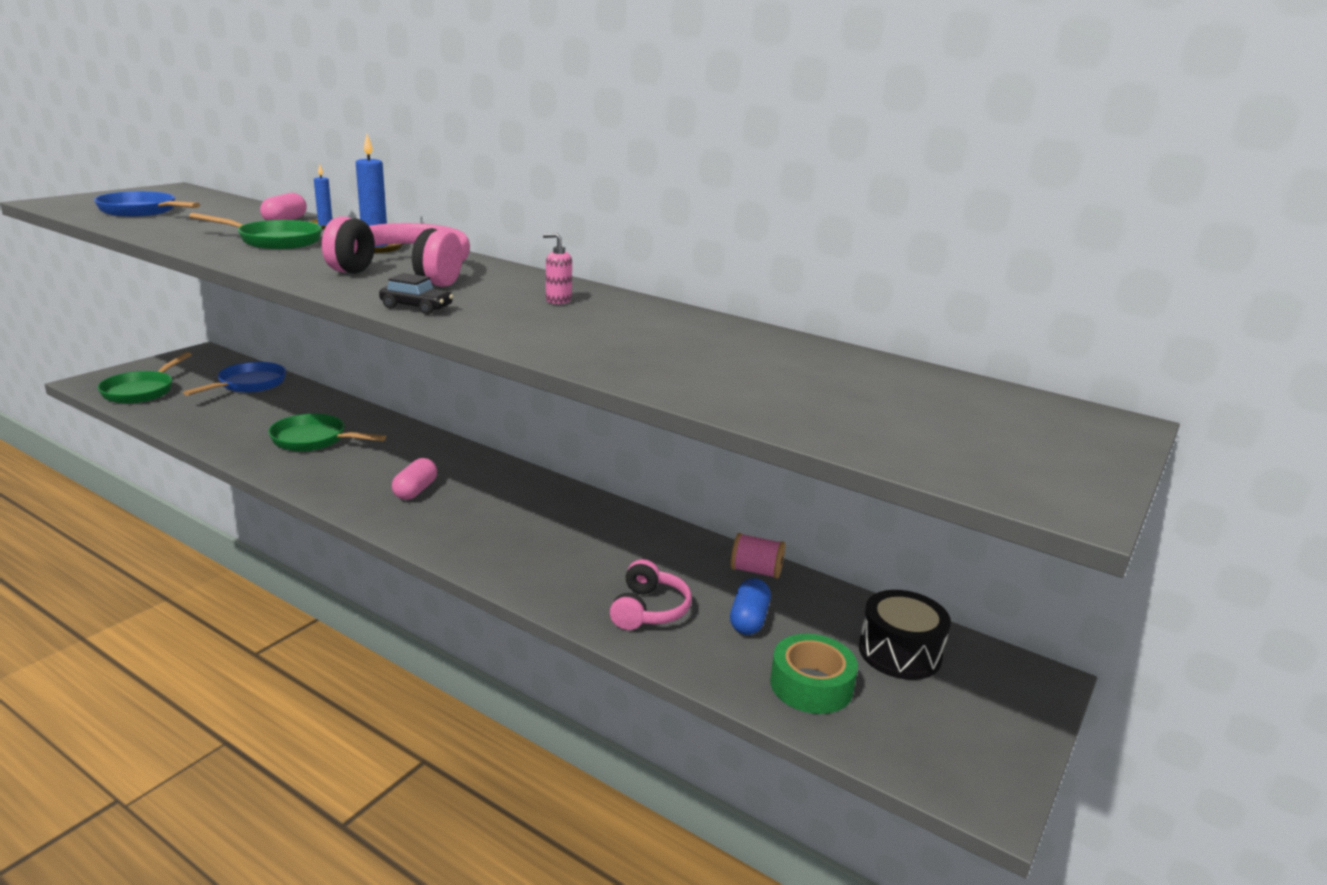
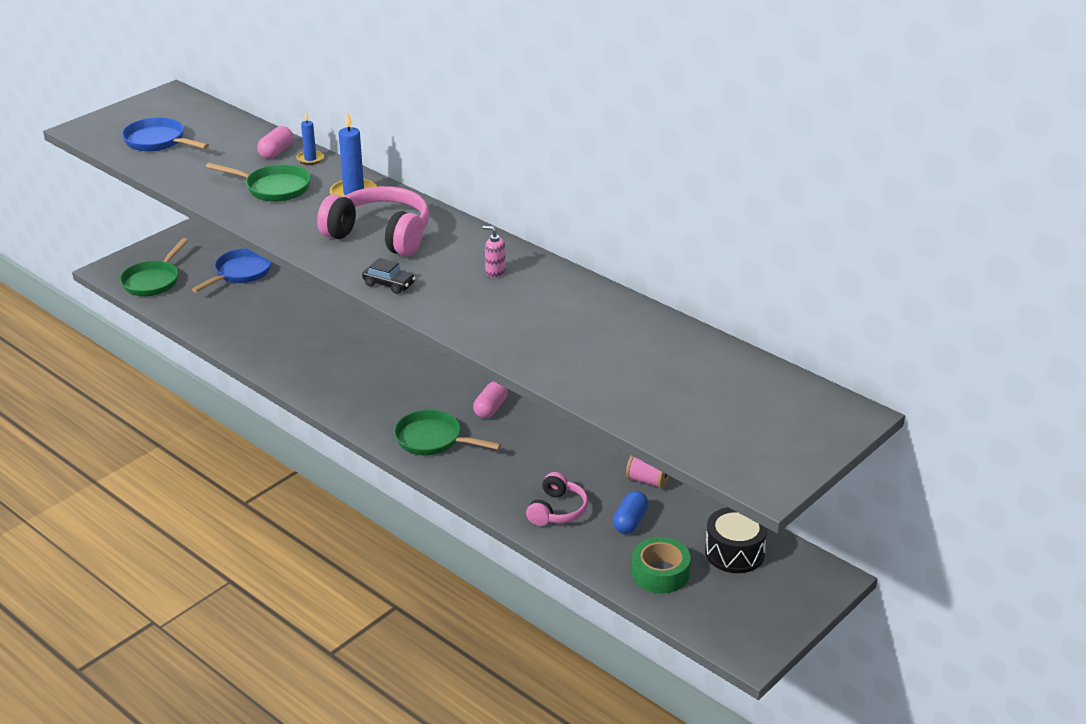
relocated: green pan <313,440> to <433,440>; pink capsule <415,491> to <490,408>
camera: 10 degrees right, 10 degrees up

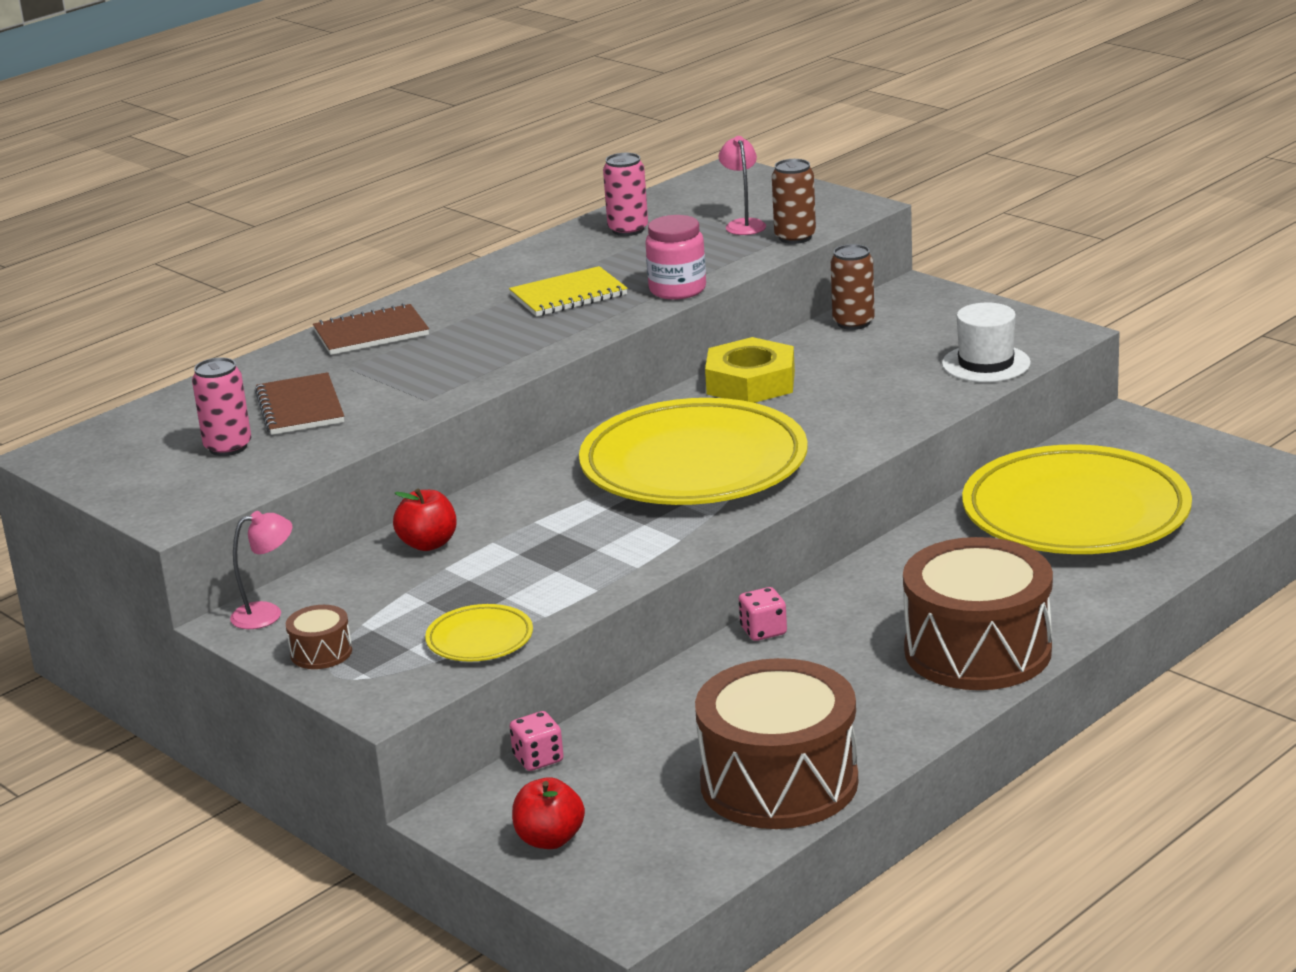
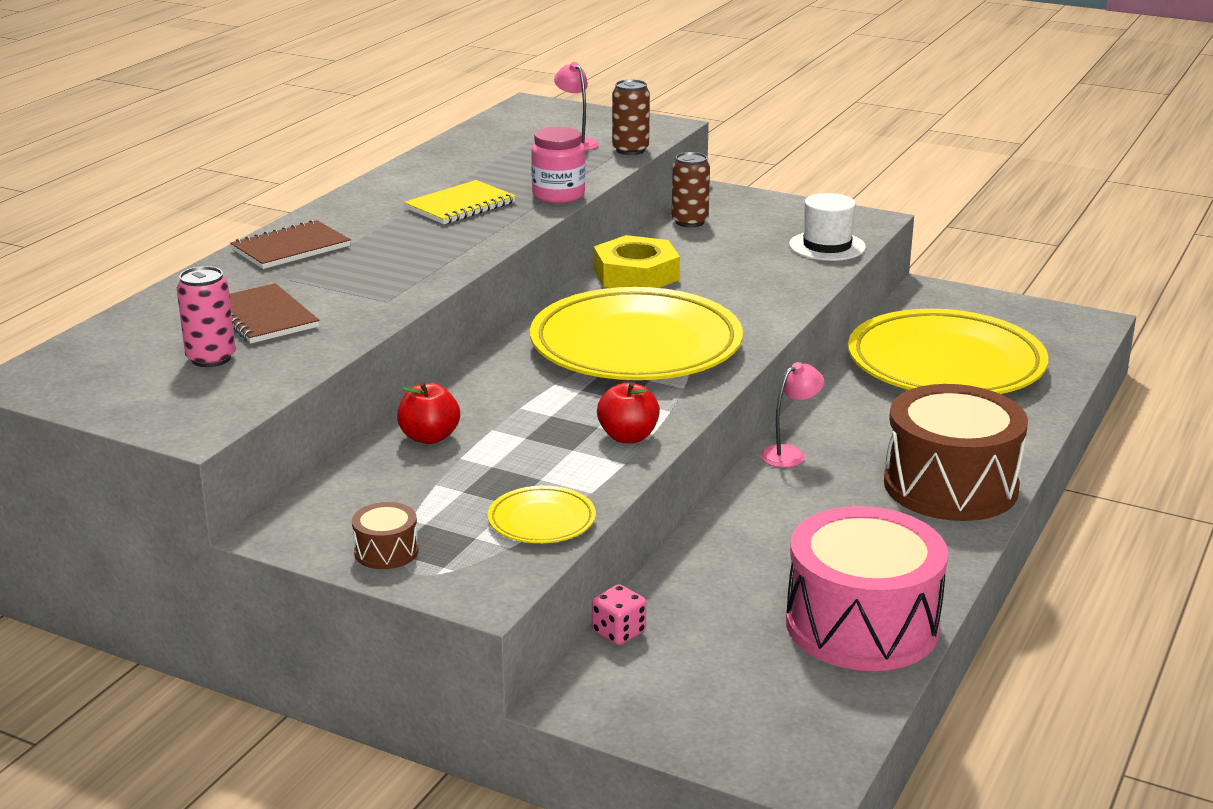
missing: pink can <628,230>; pink dice <763,631>
relocated: pink lamp <267,614> to <789,453>; red apple <550,839> to <628,437>
colour: brown drum <779,782> to pink drum <862,625>
camera: 20 degrees left, 0 degrees up

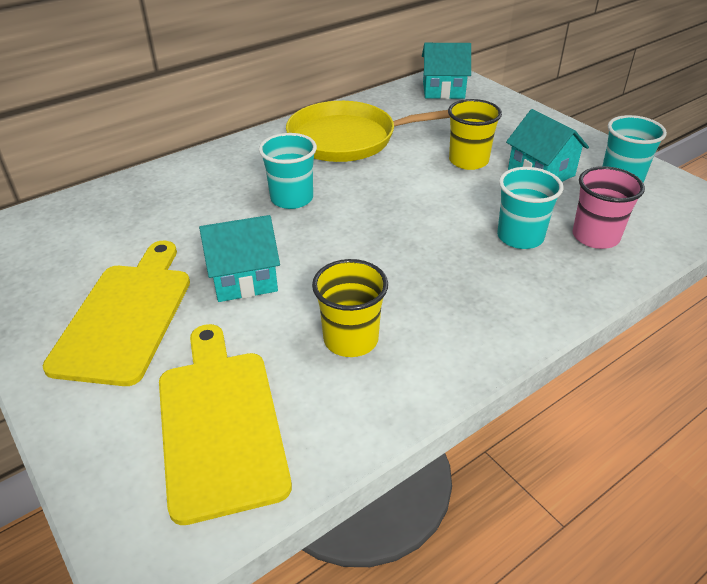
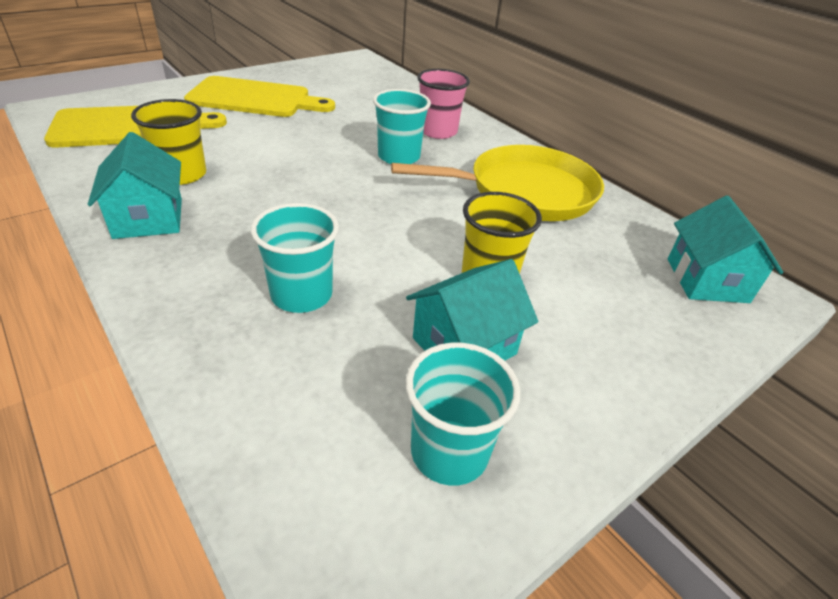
relocated: turquoise house <244,279> to <148,218>; pink cup <595,237> to <438,131>
spun: yellow pan <347,139> = <525,192> 90 degrees clockwise
camera: 85 degrees right, 0 degrees up

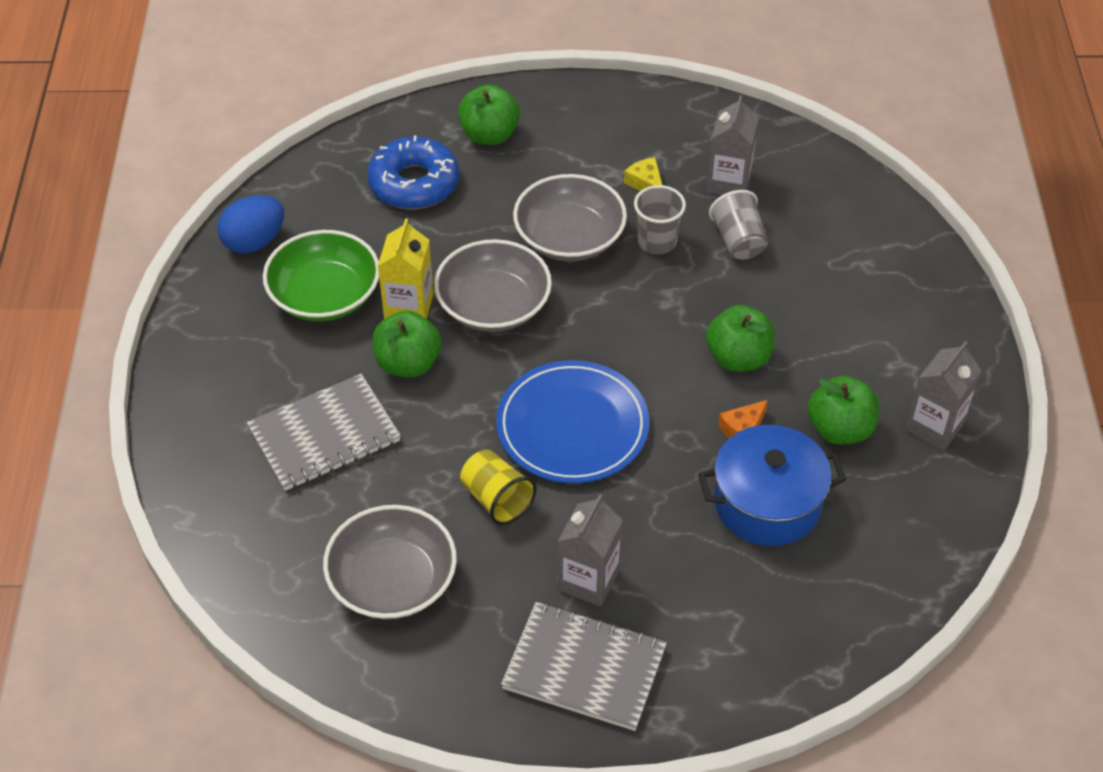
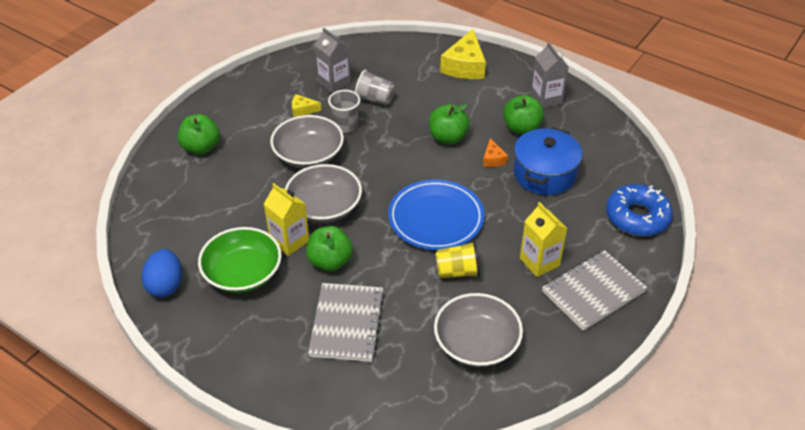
appeared: yellow cheese <465,66>
relocated: blue donut <414,183> to <637,217>
colour: grey carton <588,580> to yellow carton <539,262>
camera: 55 degrees left, 5 degrees down

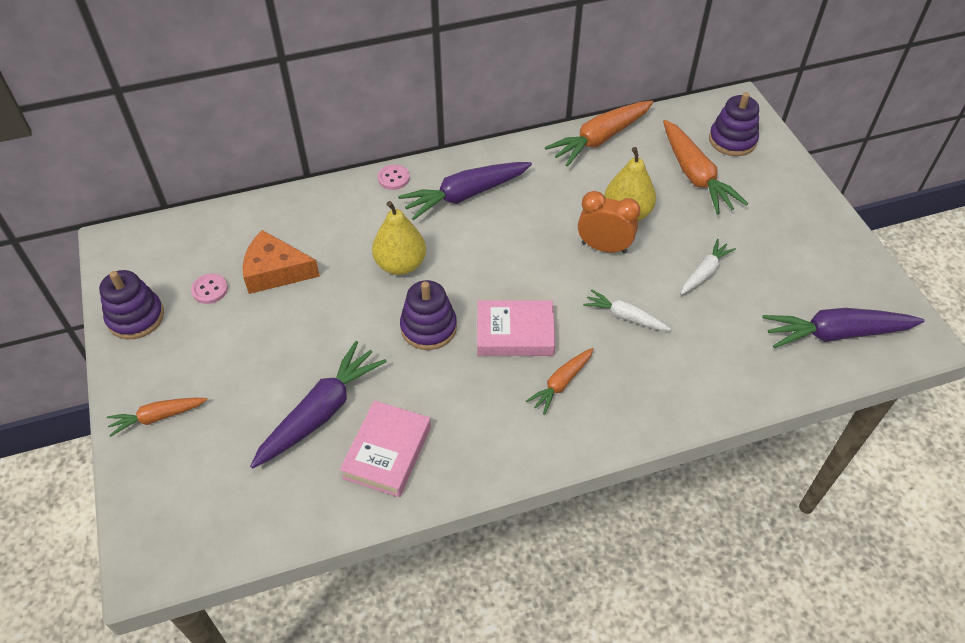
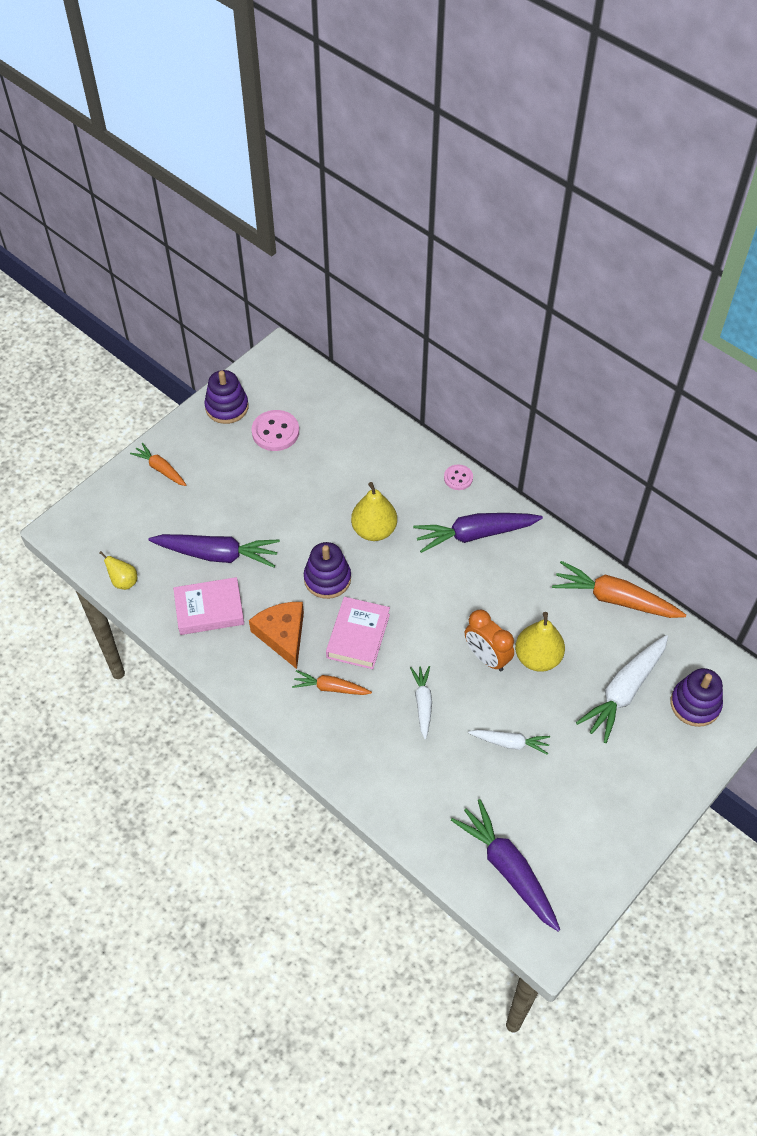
appeared: yellow pear <123,581>
relocated: orange cheese <275,271> to <282,635>
colour: orange carrot <695,176> to white carrot <623,691>
spun: purple carrot <465,195> = <474,534> 45 degrees counterclockwise; pink book <515,333> = <358,636> 45 degrees clockwise; orange clock <604,247> = <486,657> 150 degrees clockwise
size: pink button <210,289> = <275,432> x1.67
camera: 60 degrees right, 5 degrees up

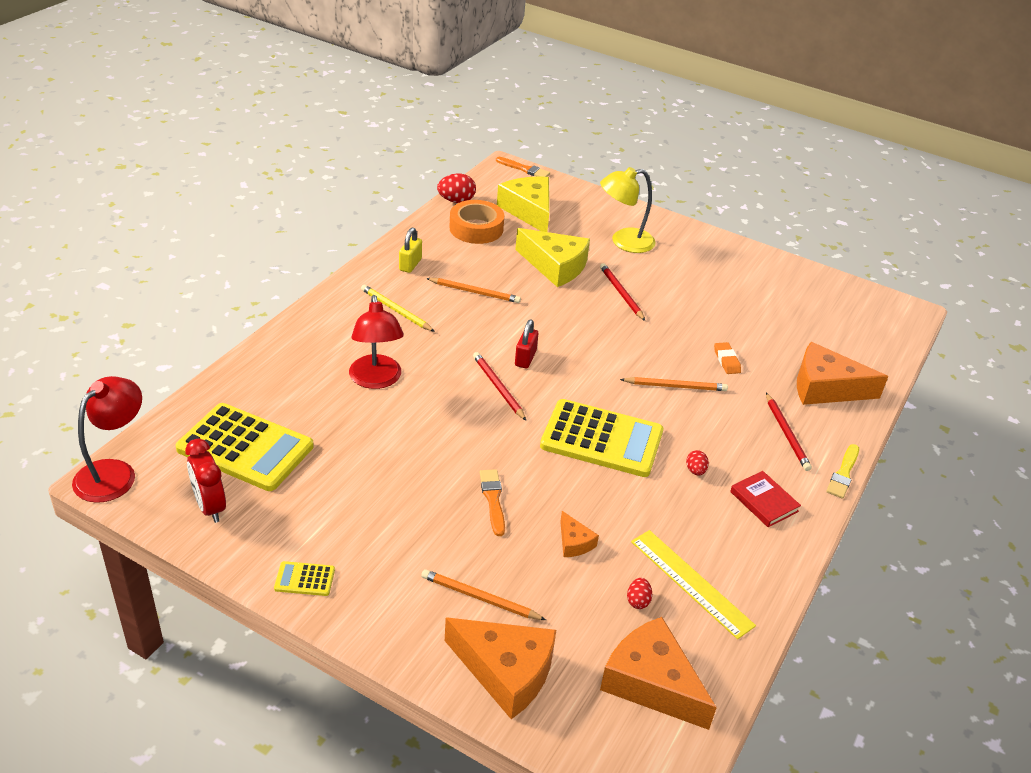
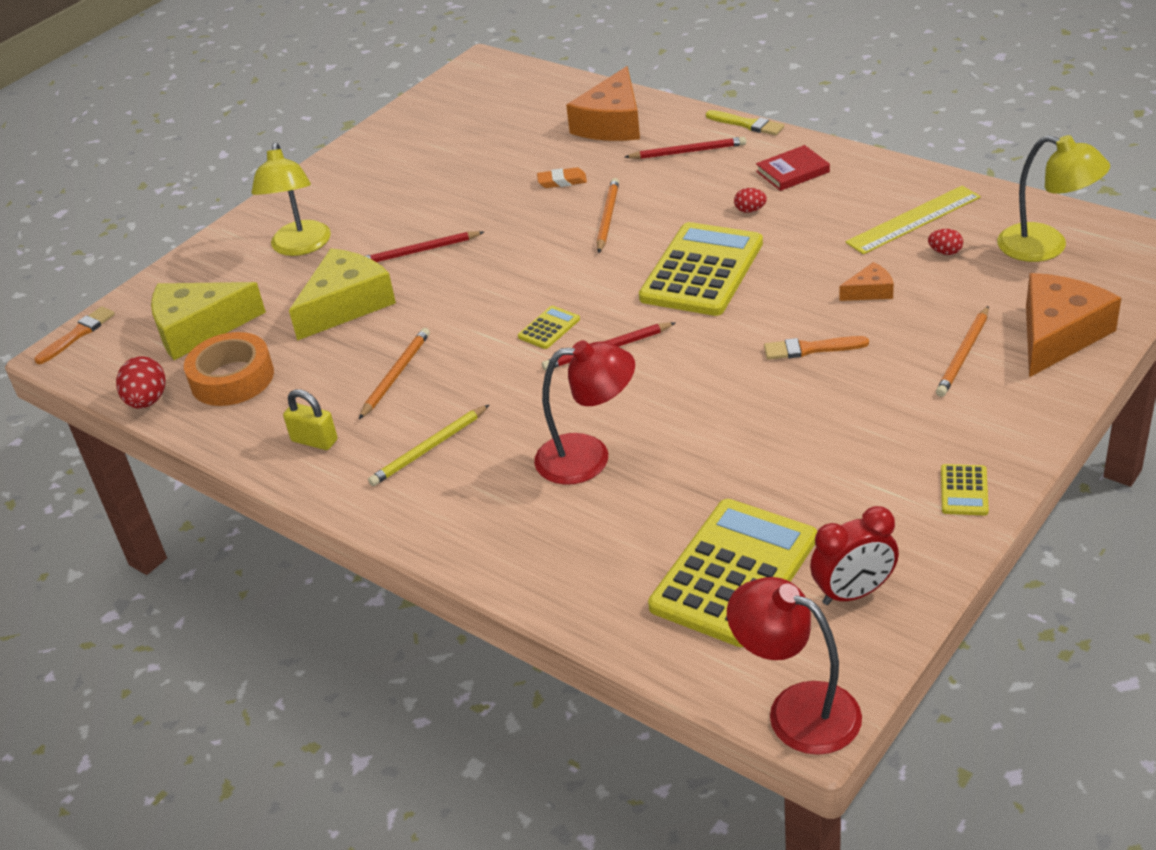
exchanged: red padlock <525,358> to yellow calculator <549,328>; orange cheese <651,682> to yellow lamp <1046,247>
camera: 75 degrees left, 0 degrees up

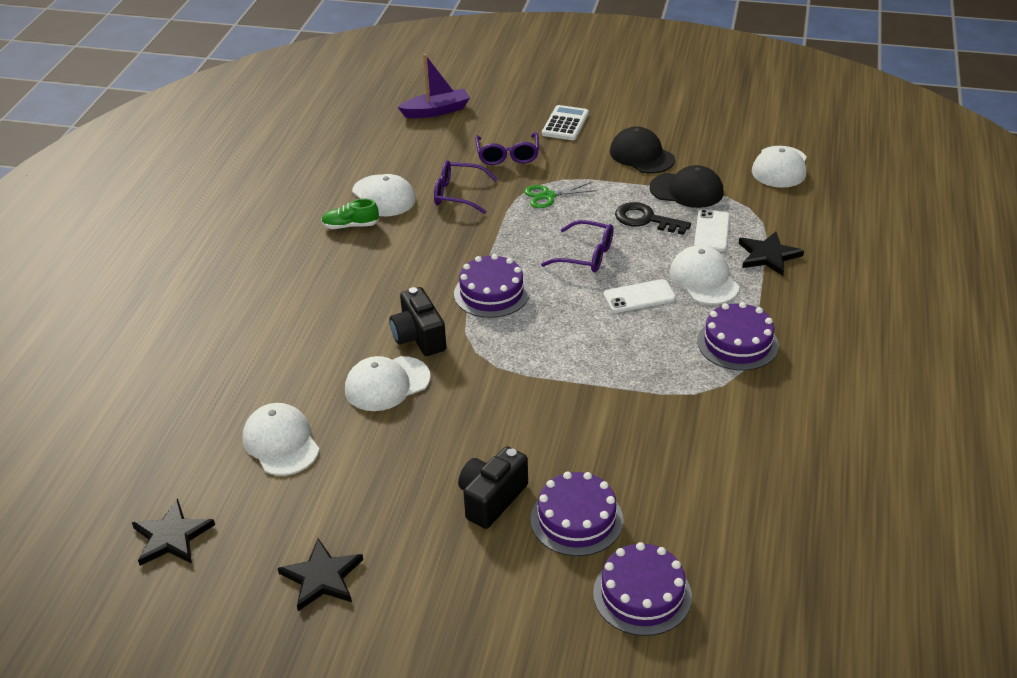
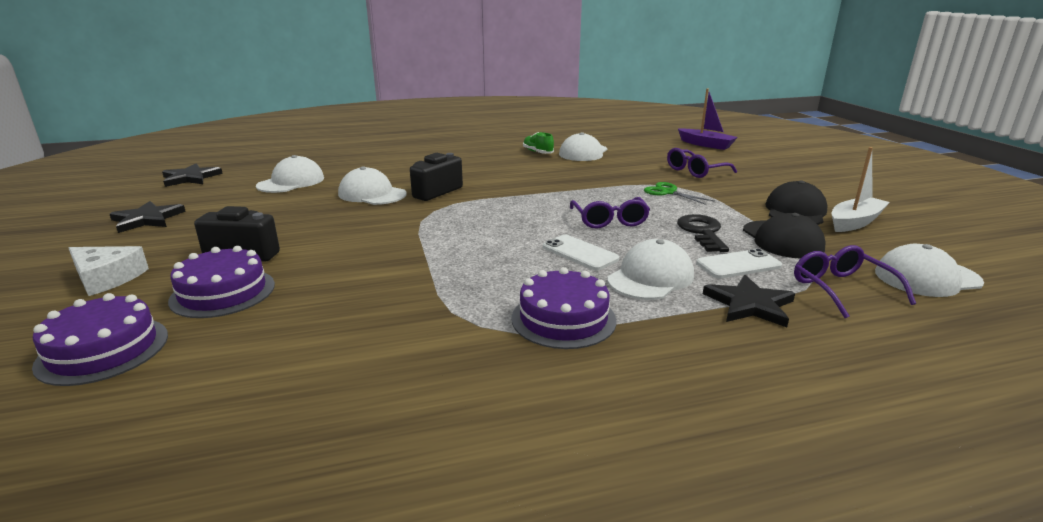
missing: purple cake <491,293>; white calculator <565,124>
appeared: white cheese <107,278>; white boat <854,222>
relocated: purple glasses <458,194> to <842,289>
camera: 60 degrees right, 15 degrees down

